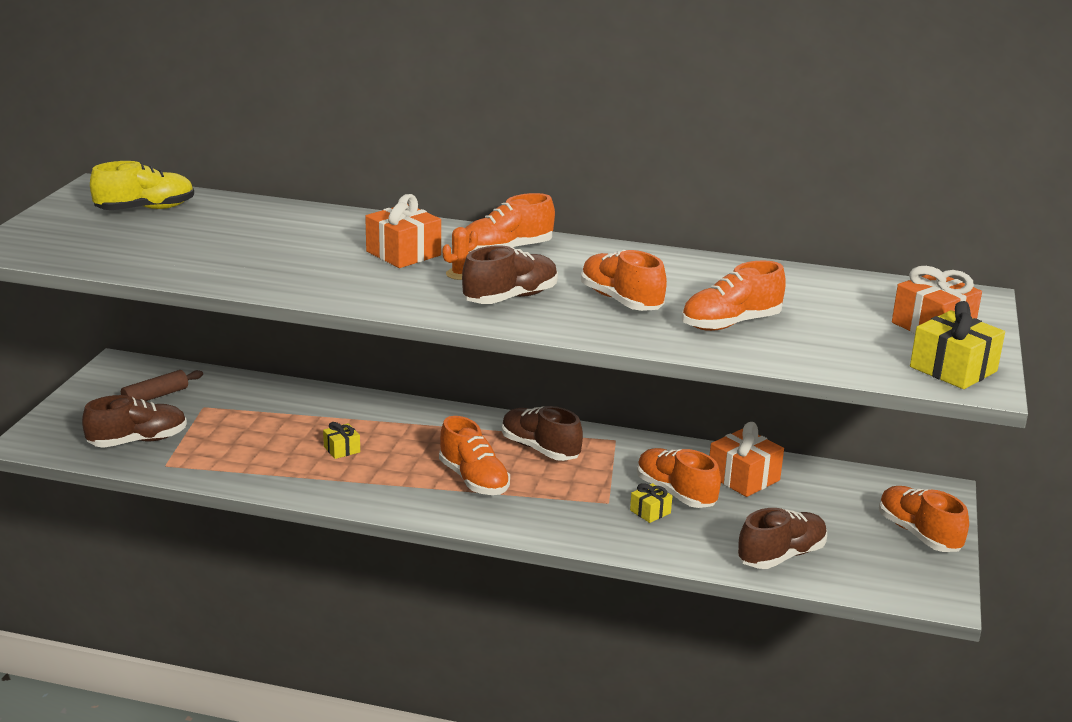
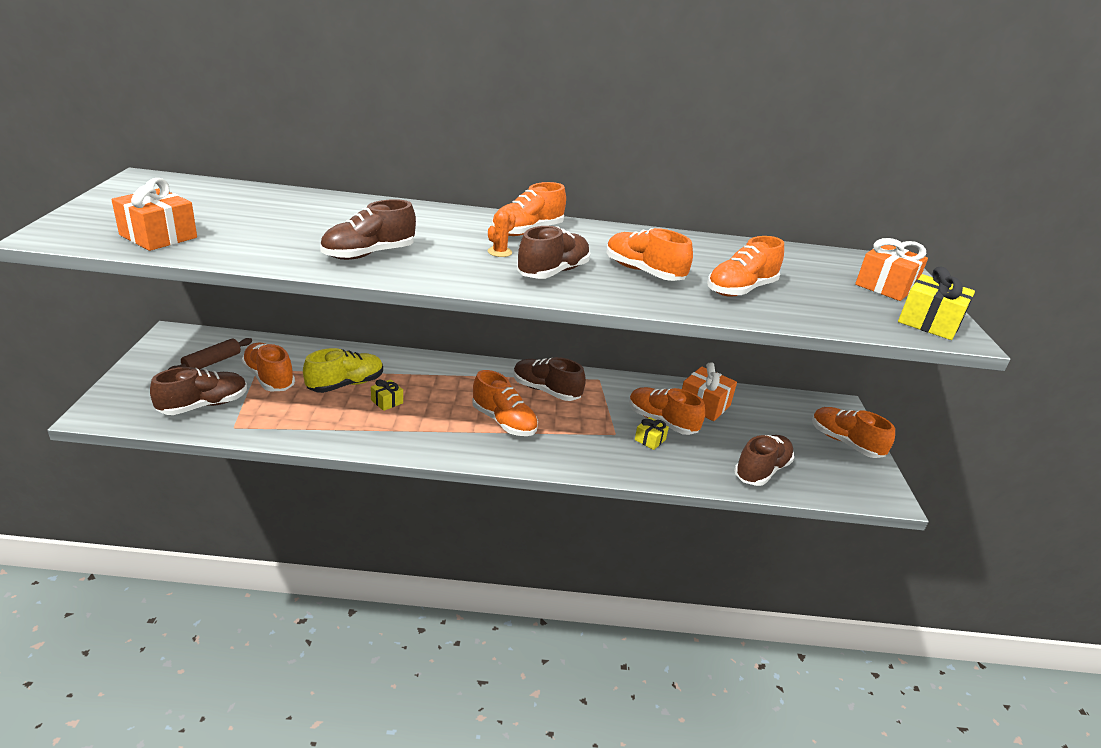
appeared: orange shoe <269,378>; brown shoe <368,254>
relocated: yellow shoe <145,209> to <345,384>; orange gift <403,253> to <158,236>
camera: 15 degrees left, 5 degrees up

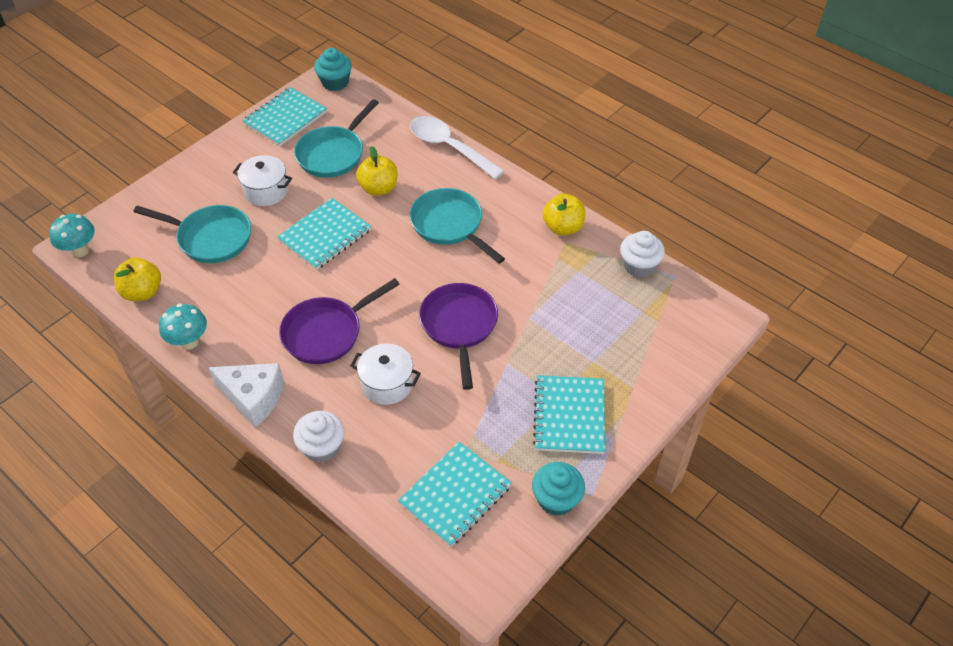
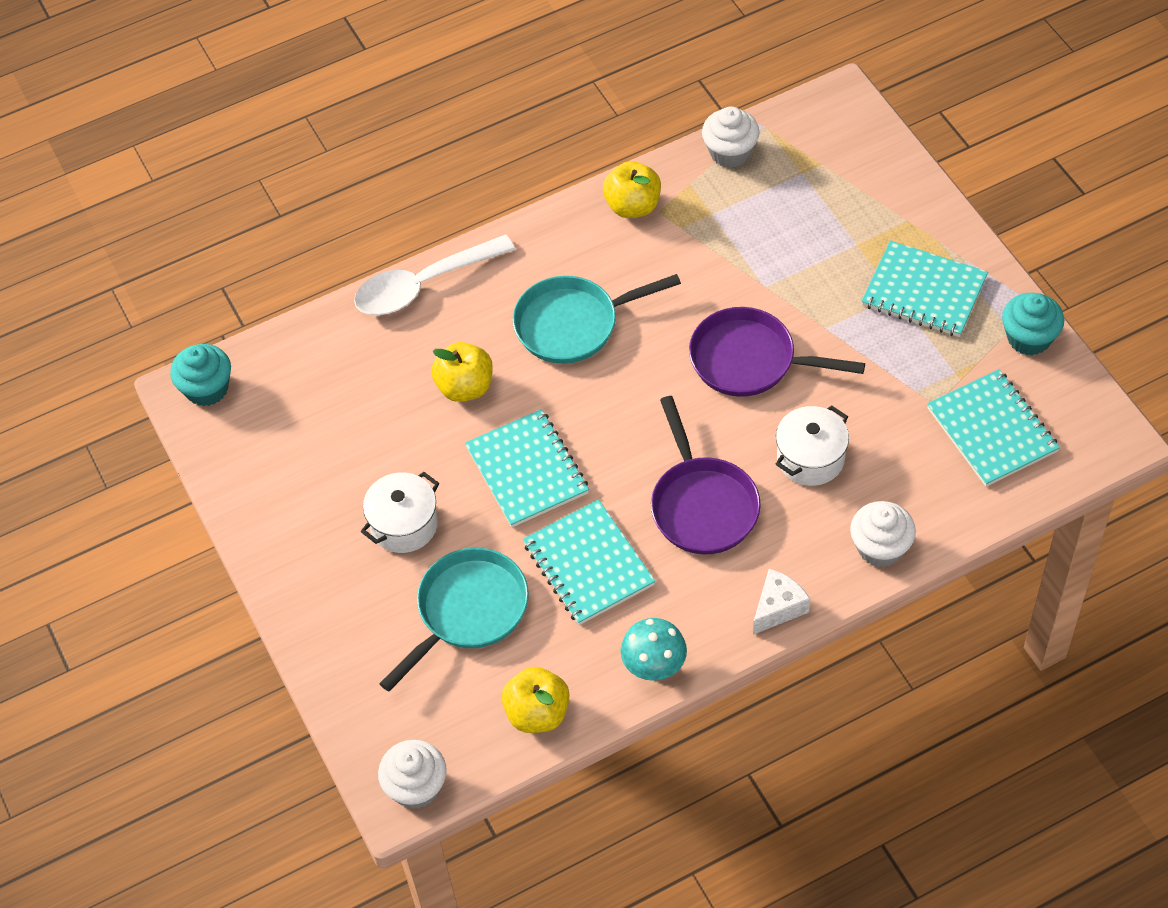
missing: turquoise pan <333,154>
relocated: turquoise notebook <285,118> to <588,564>
exchanged: turquoise mushroom <80,250> to white cupcake <416,787>
size: white cheese <253,398> = <778,608> x0.66
camera: 65 degrees left, 5 degrees up

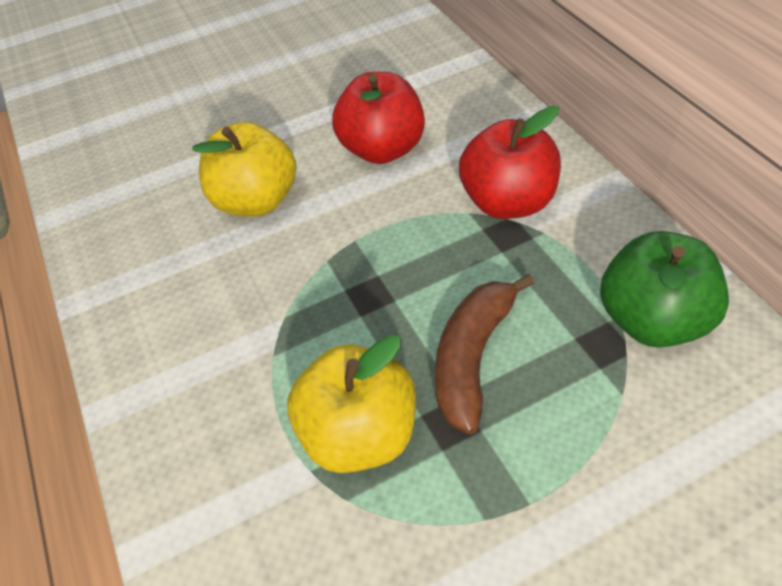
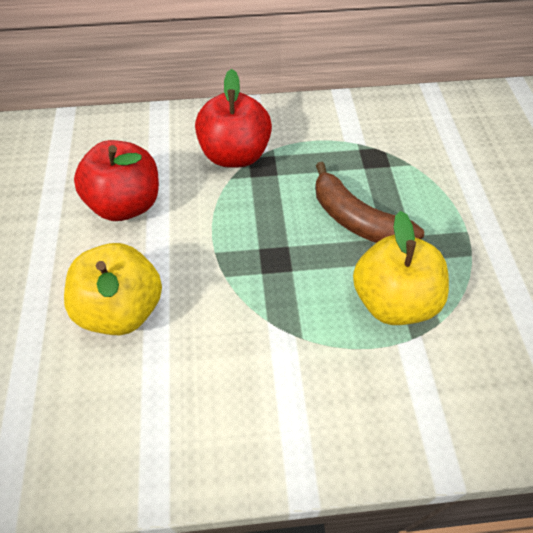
missing: green apple <652,320>
camera: 75 degrees left, 5 degrees up

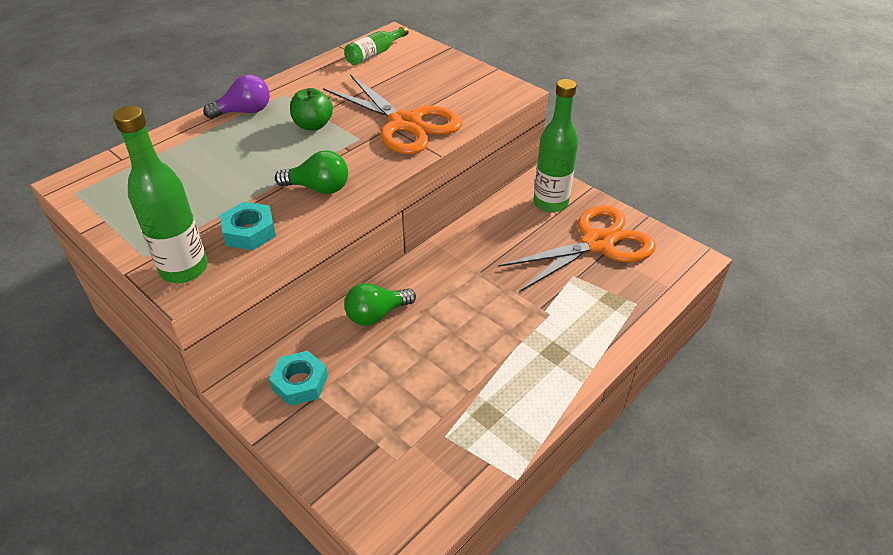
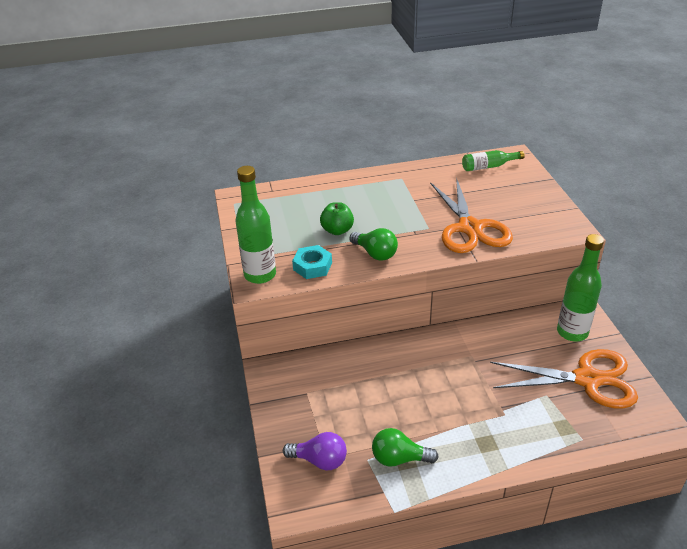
missing: turquoise nut <300,383>
relocated: purple light bulb <244,112> to <320,460>; green apple <313,125> to <337,230>; green light bulb <376,314> to <399,458>
camera: 35 degrees right, 5 degrees down

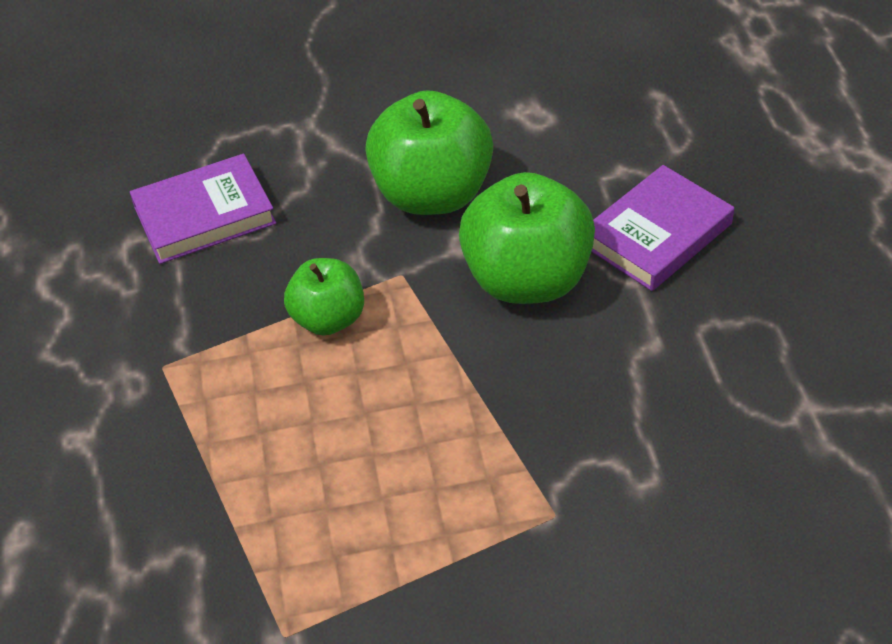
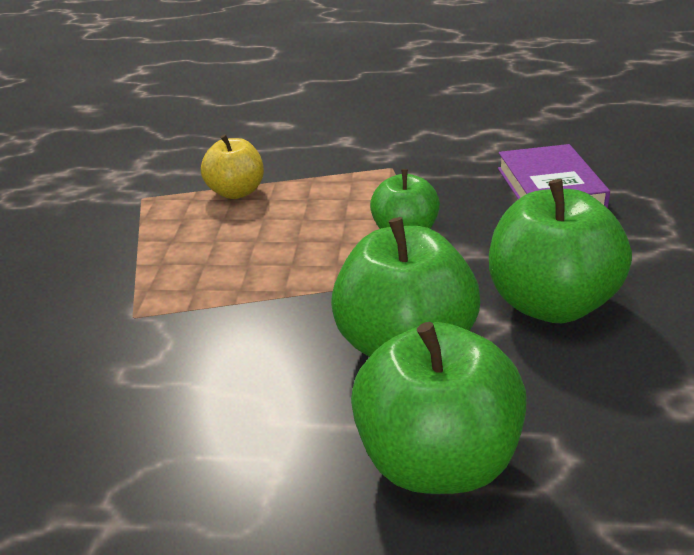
appeared: yellow apple <236,192>
exchanged: purple book <657,234> to green apple <437,462>
camera: 105 degrees right, 15 degrees down

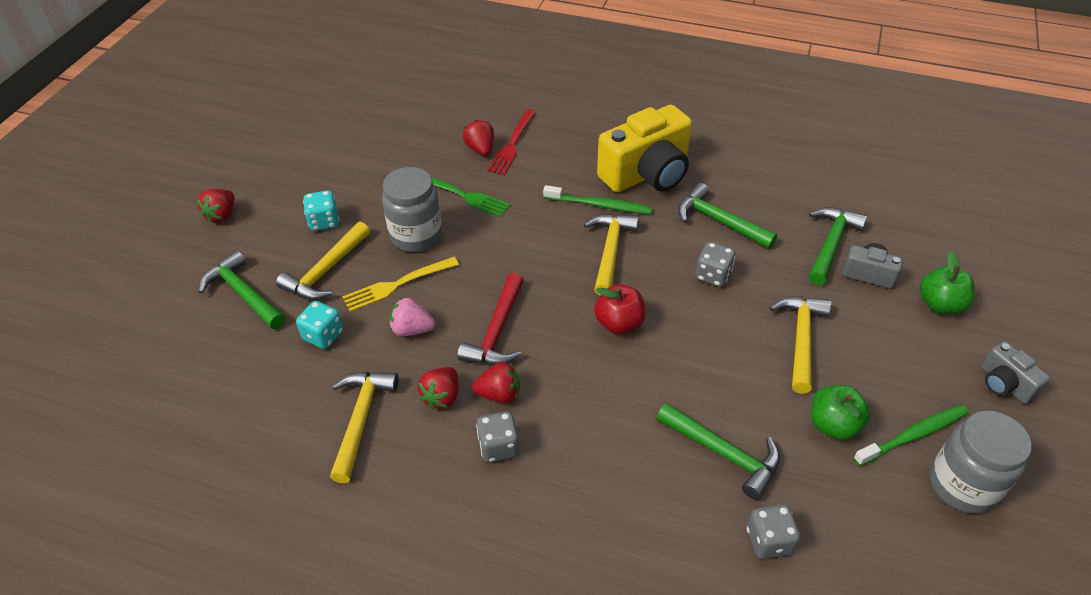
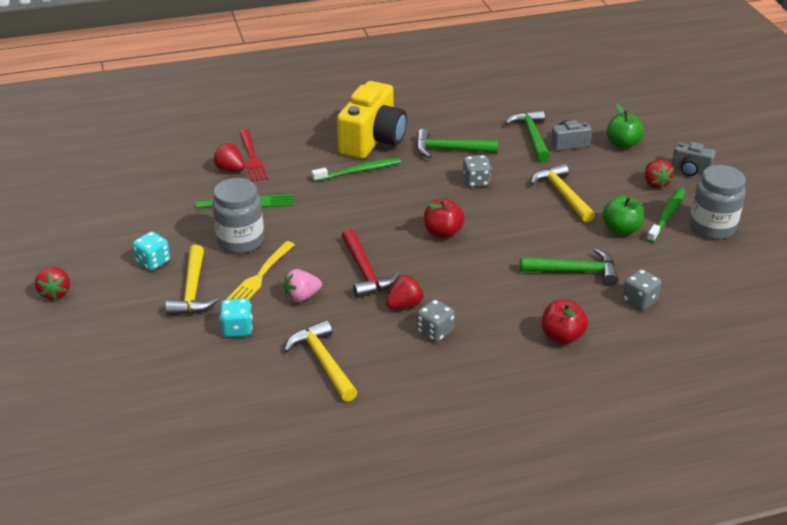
missing: green hammer <243,294>; yellow hammer <610,251>
appeared: red apple <562,336>
relocated: red strawberry <442,397> to <655,183>
camera: 35 degrees left, 10 degrees down

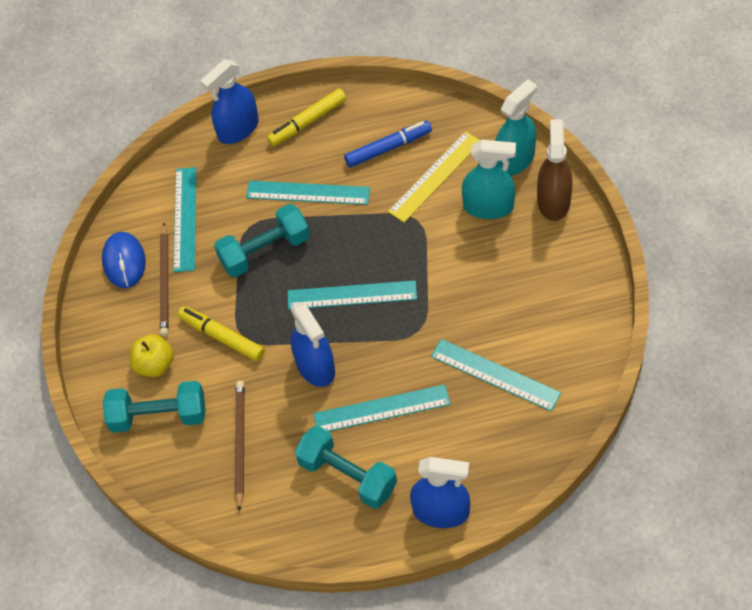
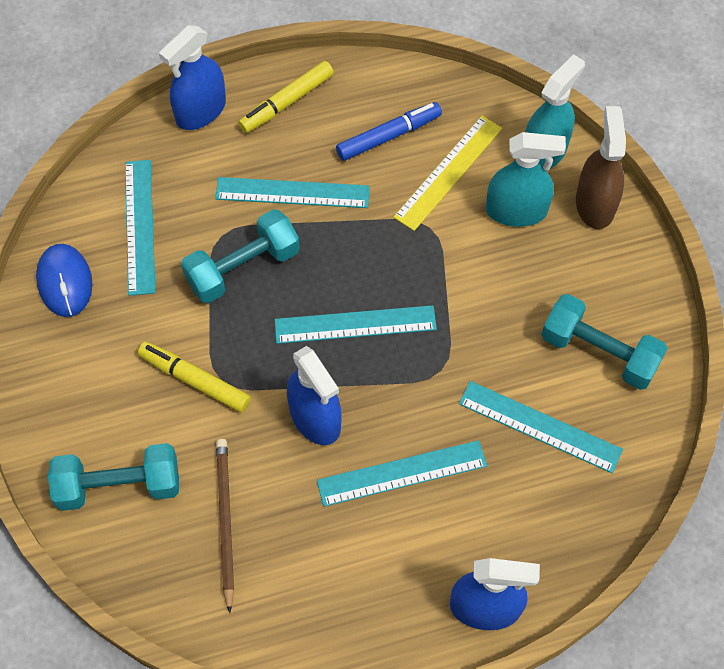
missing: yellow apple <155,365>; brown pencil <165,282>
relocated: turquoise dumbbell <347,475> to <599,352>
camera: 10 degrees left, 5 degrees up

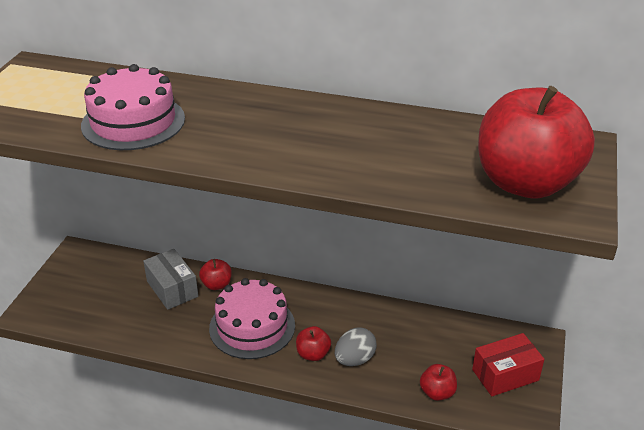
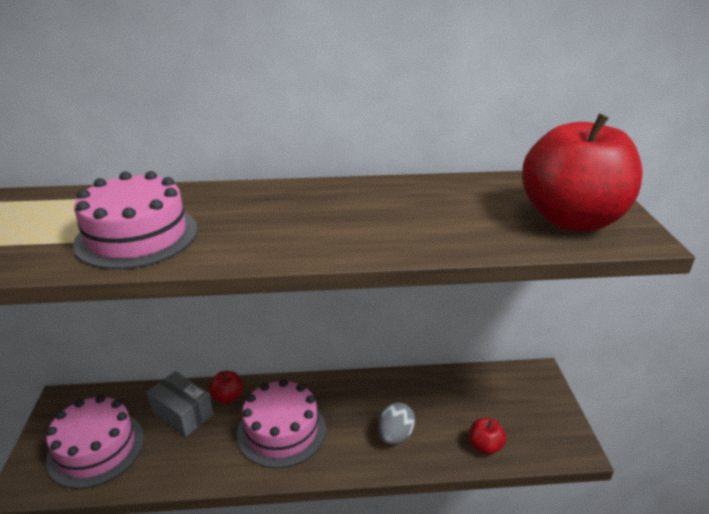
missing: red apple <313,354>; red box <505,375>
appeared: pink cake <96,448>
camera: 20 degrees left, 5 degrees down

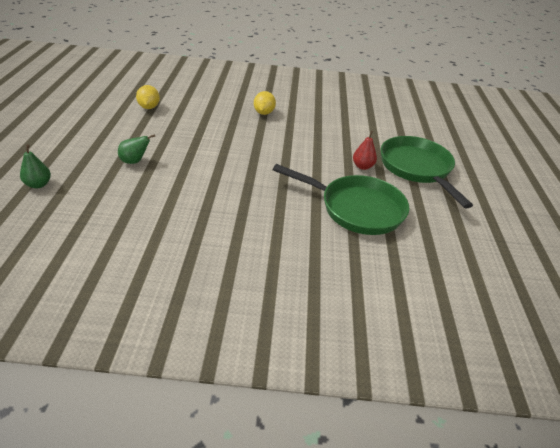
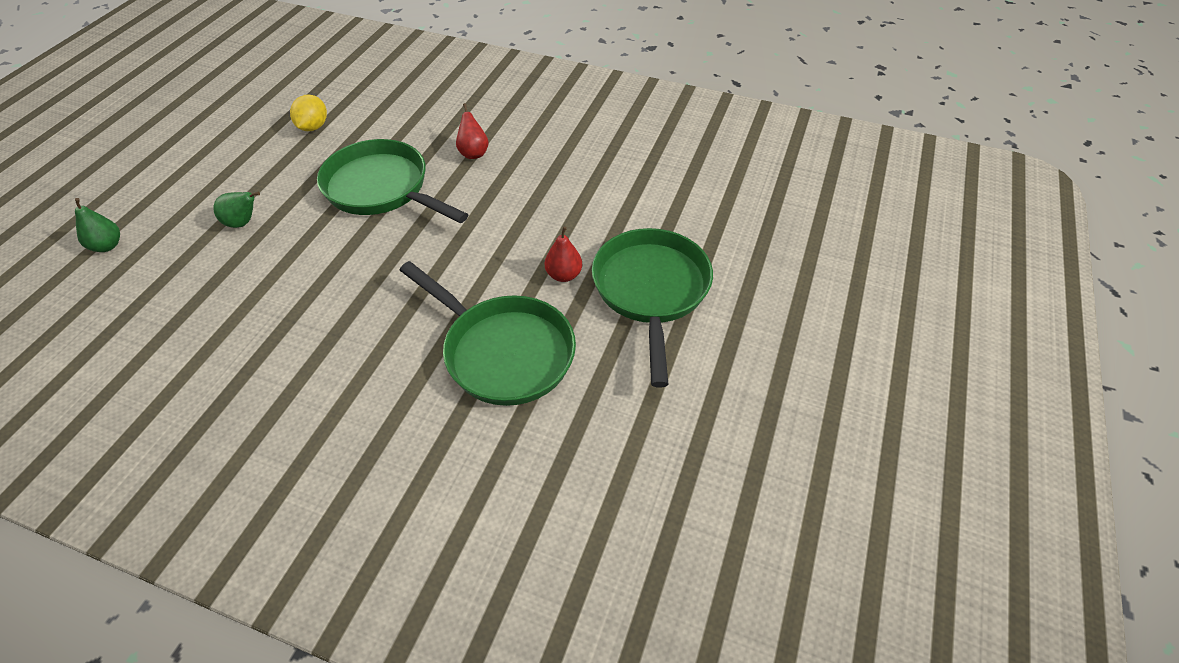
appeared: green pan <382,188>
exchanged: yellow lemon <264,113> to red pear <473,153>
camera: 20 degrees right, 10 degrees up

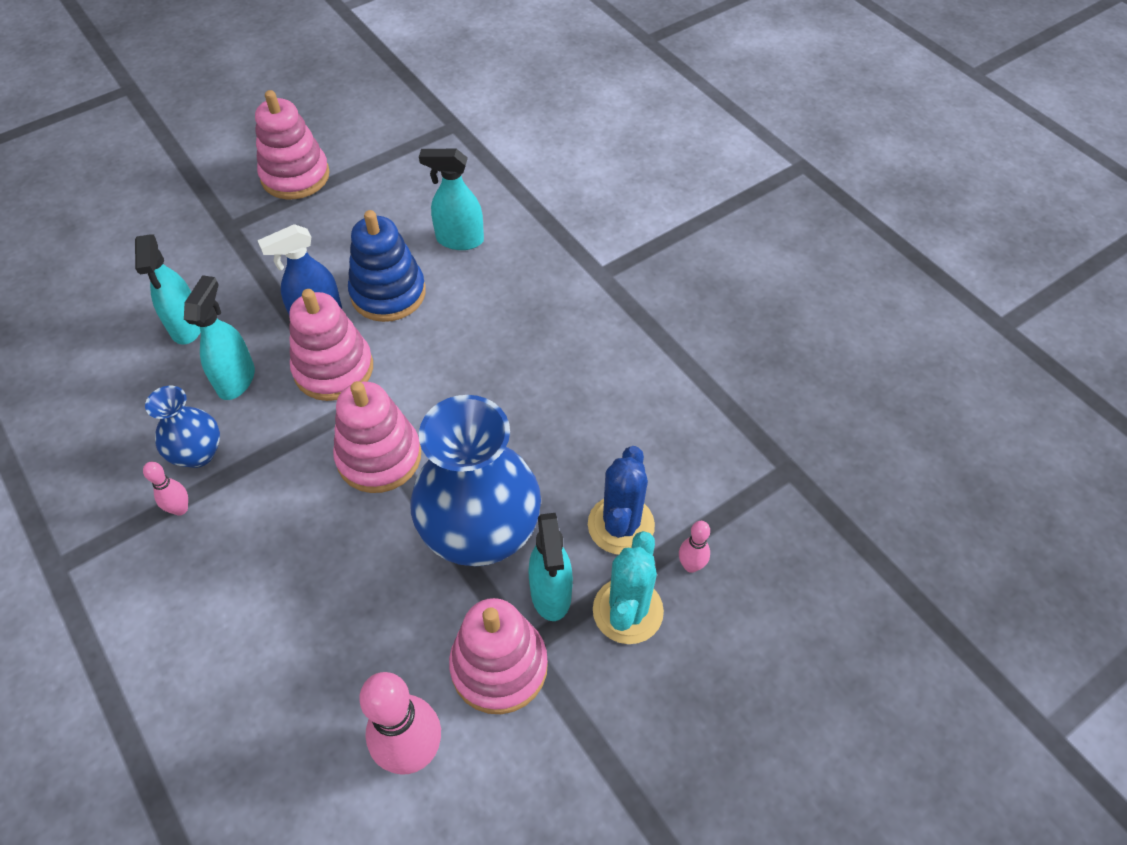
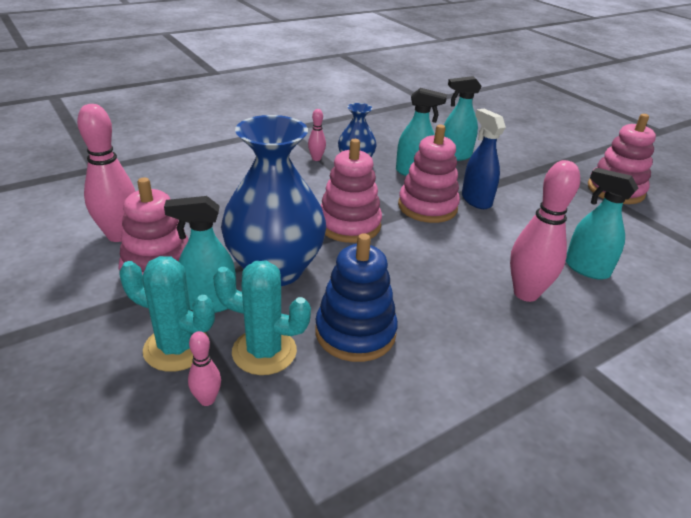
appeared: pink bowling pin <526,293>
relocated: blue stacking toy <388,293> to <355,333>
colour: blue cactus <621,525> to turquoise cactus <264,351>
spun: turquoise spray bottle <459,240> = <586,268> 60 degrees counterclockwise
camera: 90 degrees right, 20 degrees down

